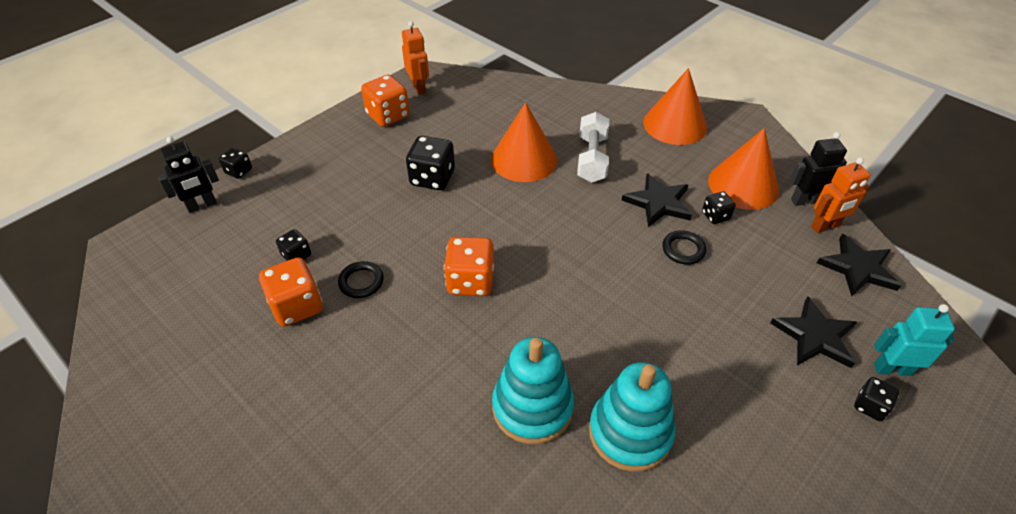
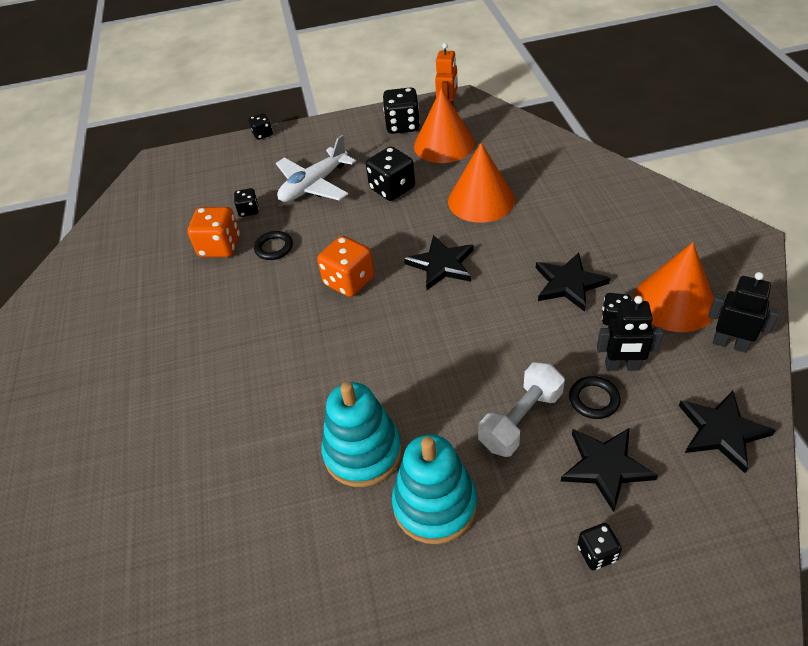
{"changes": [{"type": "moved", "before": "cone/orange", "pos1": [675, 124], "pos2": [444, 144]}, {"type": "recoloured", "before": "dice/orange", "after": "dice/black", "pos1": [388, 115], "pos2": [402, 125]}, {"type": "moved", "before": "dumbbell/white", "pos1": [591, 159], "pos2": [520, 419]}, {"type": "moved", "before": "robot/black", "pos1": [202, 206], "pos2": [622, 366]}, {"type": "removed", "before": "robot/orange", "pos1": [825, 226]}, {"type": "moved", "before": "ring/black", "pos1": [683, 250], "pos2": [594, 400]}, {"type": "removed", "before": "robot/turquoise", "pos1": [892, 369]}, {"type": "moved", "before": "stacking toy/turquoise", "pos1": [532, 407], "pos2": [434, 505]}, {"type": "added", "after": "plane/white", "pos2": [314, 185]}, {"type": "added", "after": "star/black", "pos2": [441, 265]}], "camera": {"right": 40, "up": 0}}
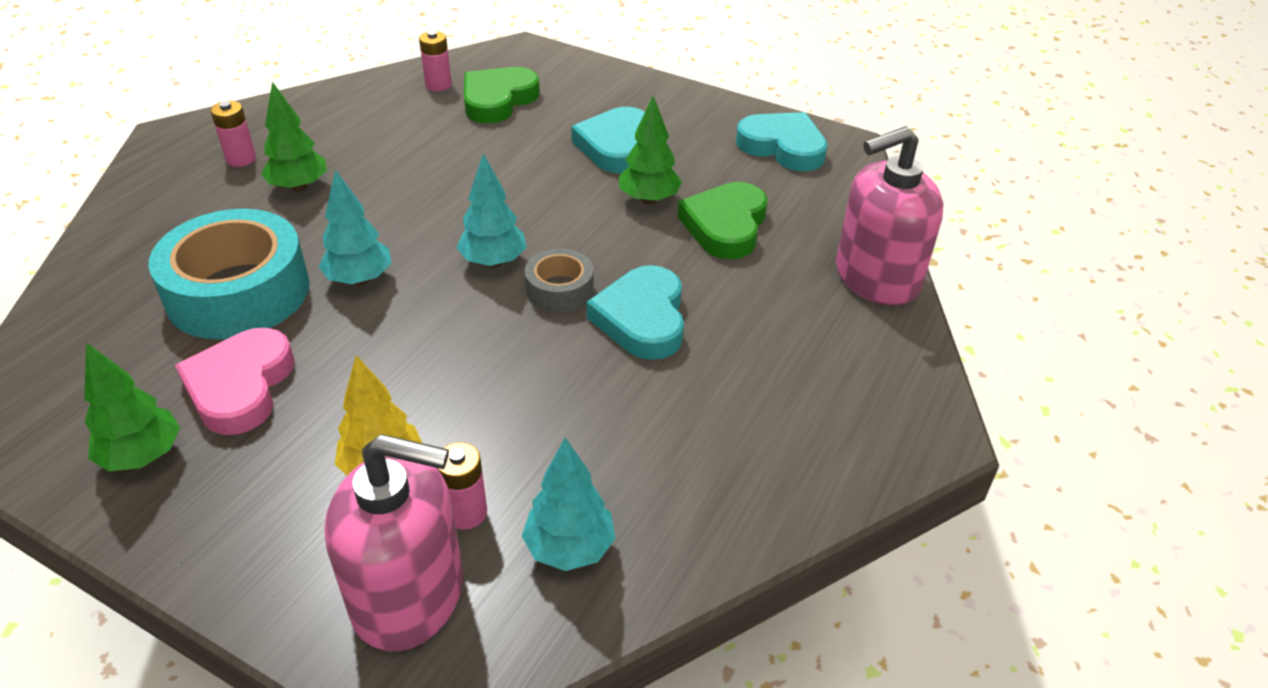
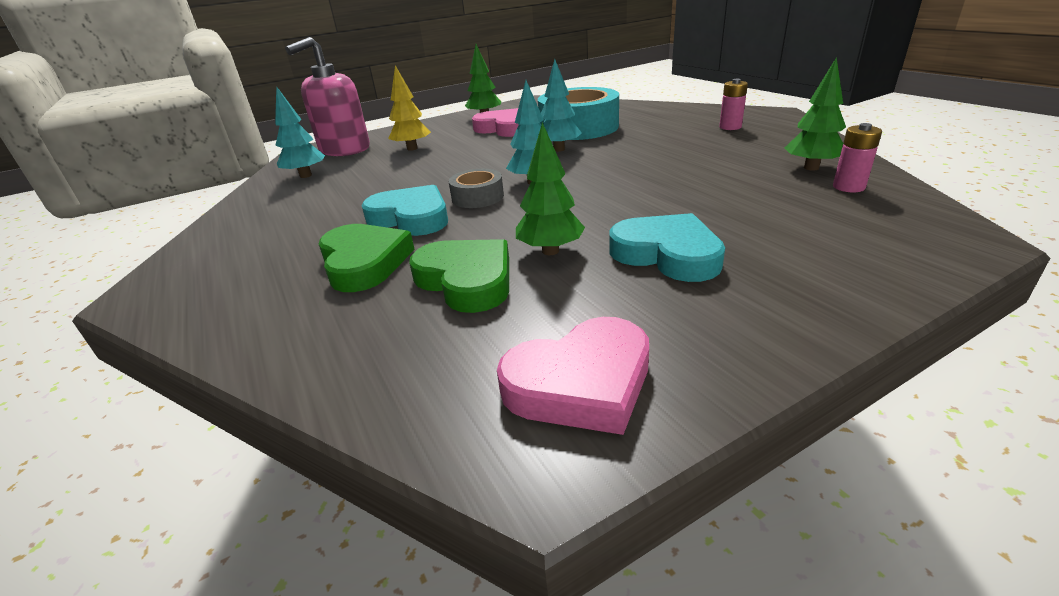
{"changes": [{"type": "moved", "before": "heart/green", "pos1": [498, 100], "pos2": [364, 262]}, {"type": "moved", "before": "tree/green", "pos1": [299, 187], "pos2": [811, 168]}, {"type": "recoloured", "before": "heart/turquoise", "after": "heart/pink", "pos1": [783, 147], "pos2": [581, 383]}, {"type": "removed", "before": "soap dispenser/pink", "pos1": [876, 277]}, {"type": "removed", "before": "battery/pink", "pos1": [466, 513]}], "camera": {"right": 125, "up": -10}}
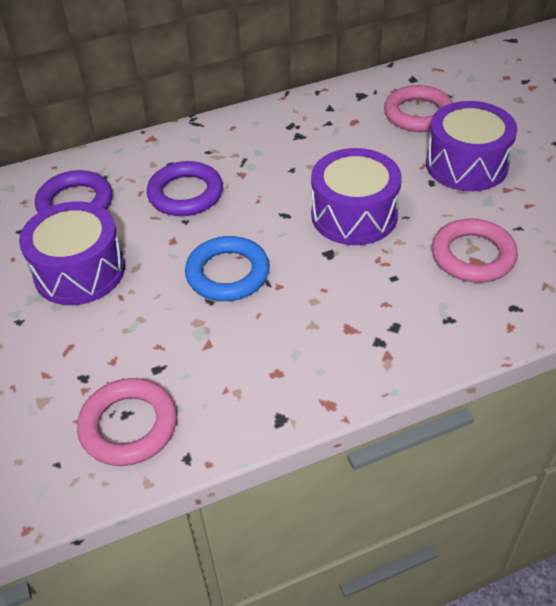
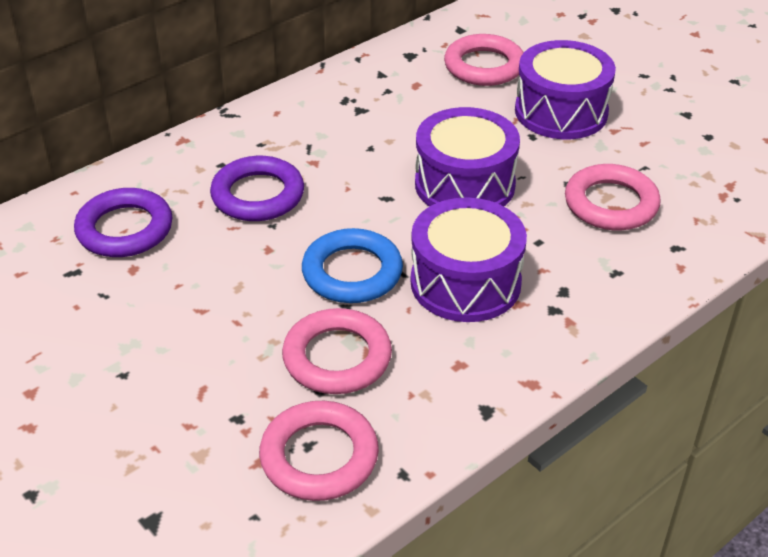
{"changes": [{"type": "moved", "before": "drum/purple", "pos1": [79, 271], "pos2": [465, 282]}, {"type": "added", "after": "ring/pink", "pos2": [337, 357]}], "camera": {"right": -20, "up": -5}}
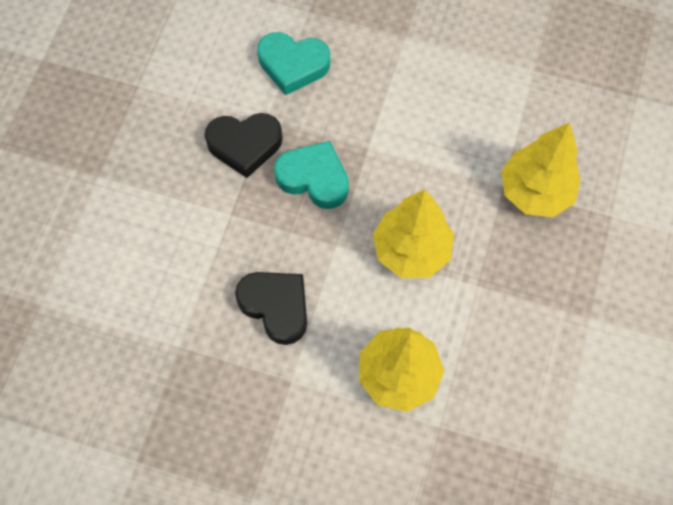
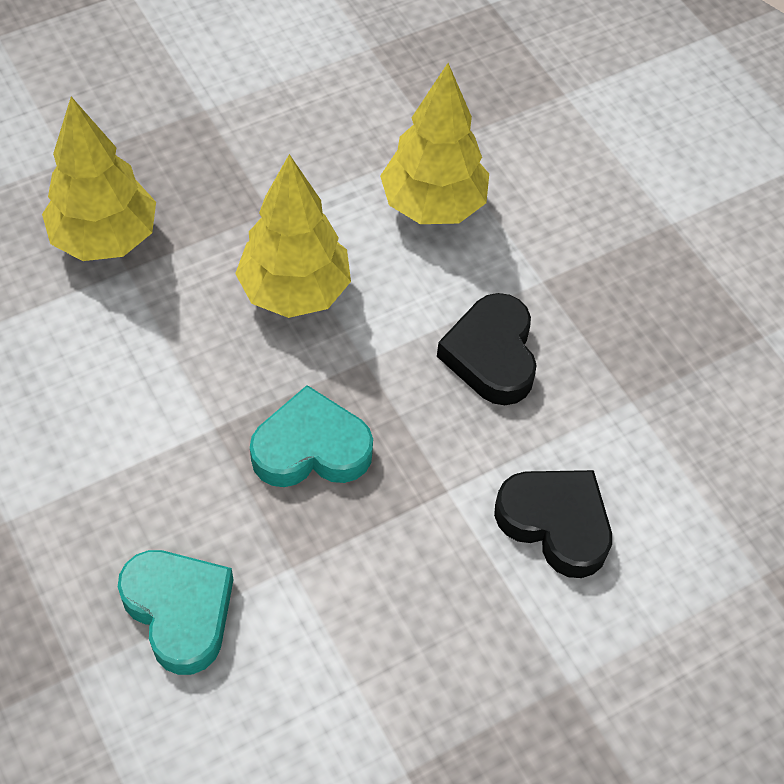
{"changes": [{"type": "moved", "before": "heart/black", "pos1": [245, 145], "pos2": [555, 523]}, {"type": "turned", "before": "heart/turquoise", "pos1": [314, 178], "pos2": [311, 448], "turn": 105}], "camera": {"right": -140, "up": -10}}
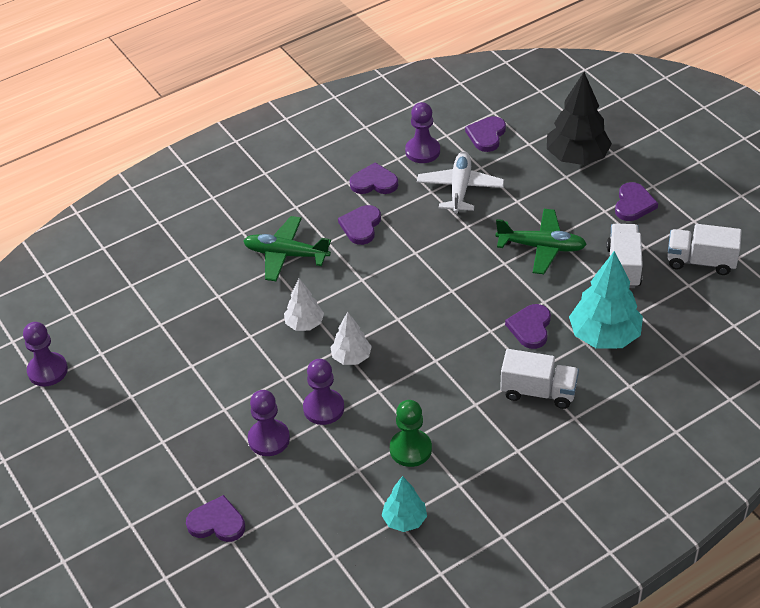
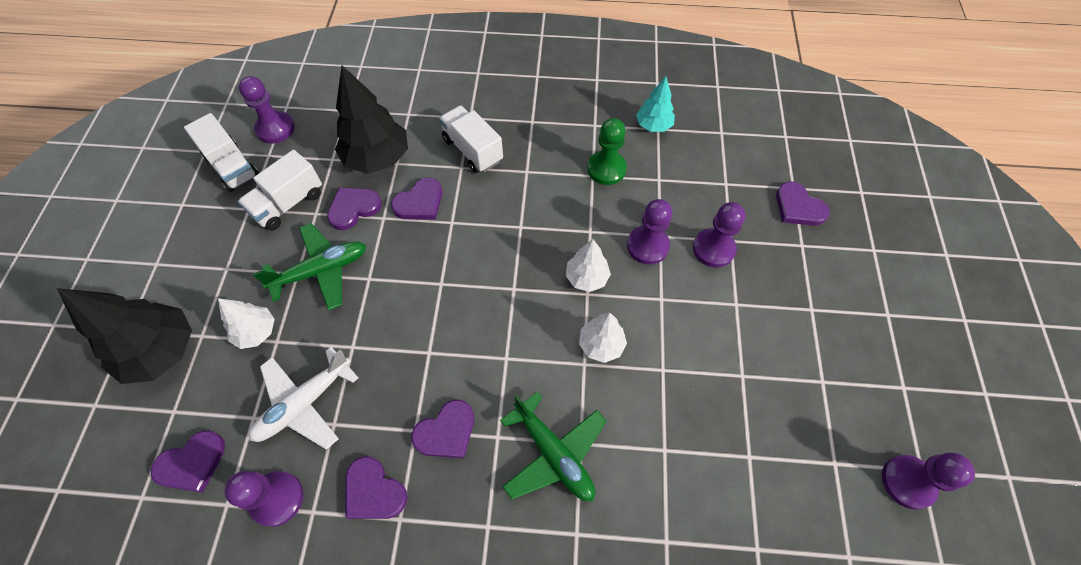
{"changes": [{"type": "moved", "before": "heart/purple", "pos1": [633, 204], "pos2": [353, 208]}, {"type": "turned", "before": "plane/green", "pos1": [541, 247], "pos2": [321, 271], "turn": 105}, {"type": "recoloured", "before": "tree/turquoise", "after": "tree/black", "pos1": [604, 336], "pos2": [377, 158]}, {"type": "added", "after": "pawn/purple", "pos2": [275, 129]}, {"type": "added", "after": "tree/white", "pos2": [256, 332]}], "camera": {"right": -145, "up": 15}}
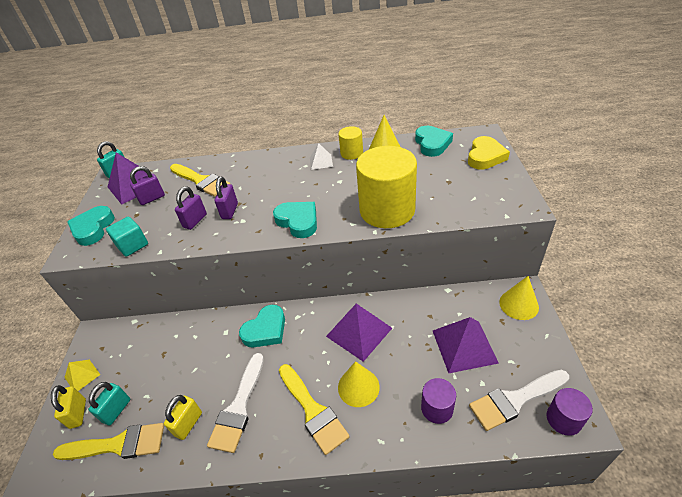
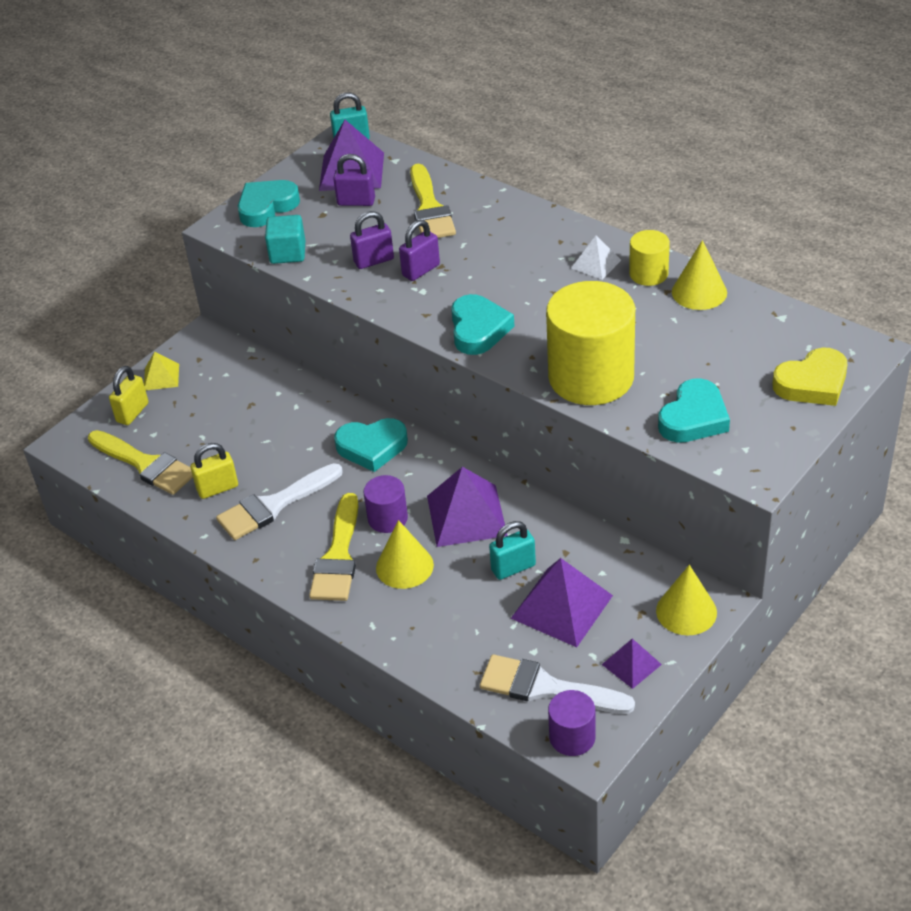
{"changes": [{"type": "moved", "before": "heart/turquoise", "pos1": [432, 144], "pos2": [693, 418]}, {"type": "moved", "before": "cylinder/purple", "pos1": [437, 408], "pos2": [387, 518]}, {"type": "moved", "before": "padlock/turquoise", "pos1": [116, 410], "pos2": [513, 568]}, {"type": "added", "after": "pyramid/purple", "pos2": [631, 664]}], "camera": {"right": 40, "up": 0}}
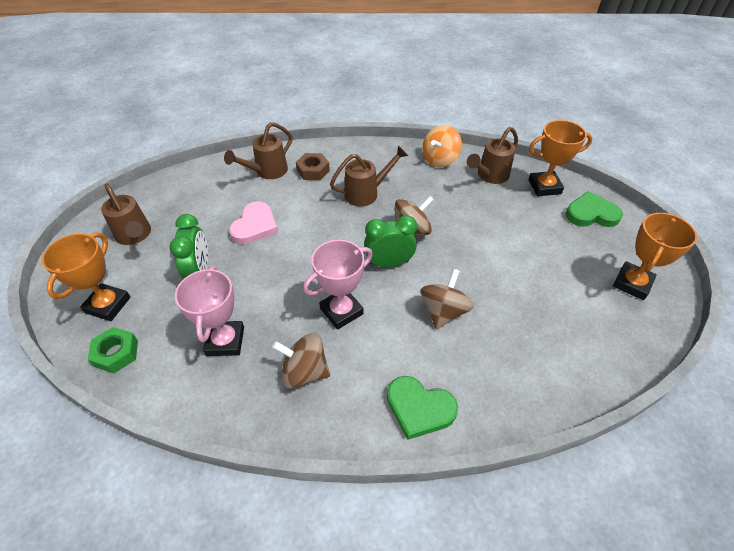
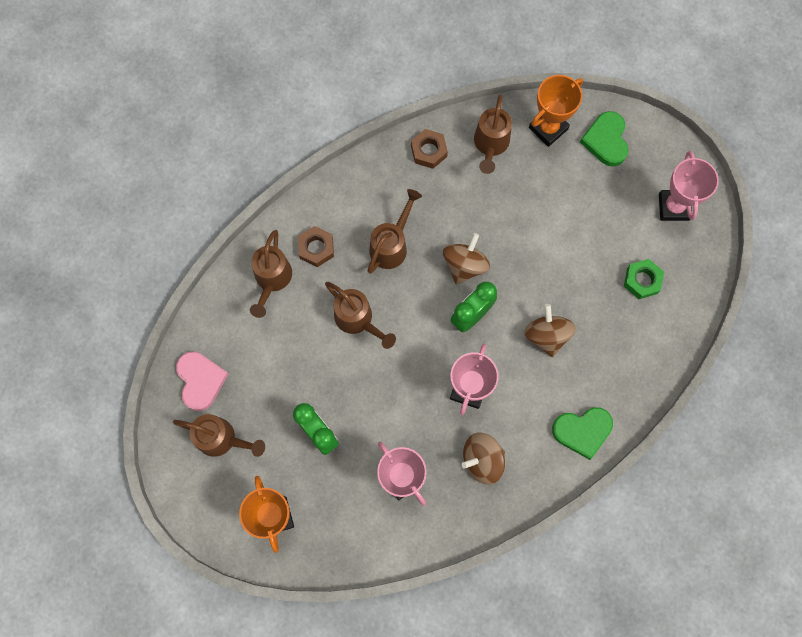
{"changes": [{"type": "replaced", "before": "spinning top/orange", "after": "nut/brown", "pos1": [440, 159], "pos2": [429, 151]}, {"type": "turned", "before": "heart/green", "pos1": [591, 214], "pos2": [606, 140], "turn": -60}, {"type": "moved", "before": "heart/pink", "pos1": [255, 226], "pos2": [200, 380]}, {"type": "recoloured", "before": "trophy/orange", "after": "trophy/pink", "pos1": [632, 283], "pos2": [673, 207]}, {"type": "moved", "before": "nut/green", "pos1": [116, 353], "pos2": [642, 280]}, {"type": "added", "after": "watering can/brown", "pos2": [358, 320]}], "camera": {"right": -35, "up": 25}}
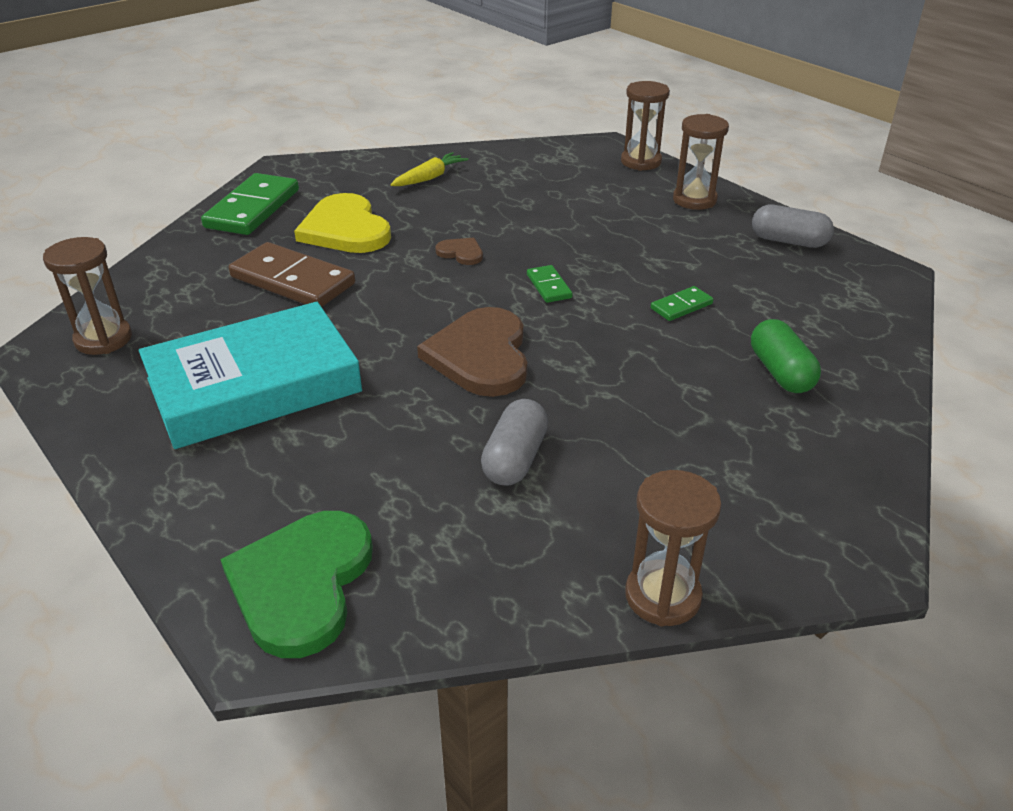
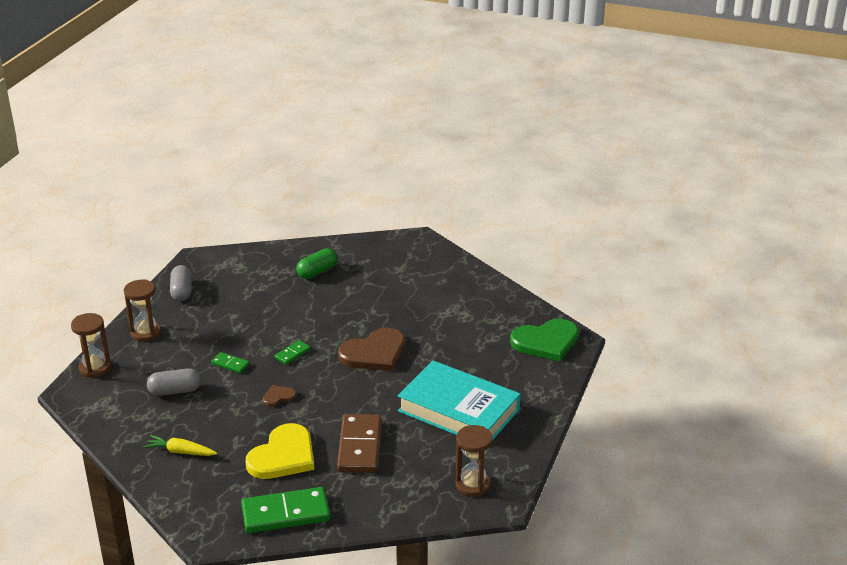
{"changes": [{"type": "turned", "before": "heart/brown", "pos1": [461, 253], "pos2": [278, 397], "turn": 60}, {"type": "moved", "before": "domino/green", "pos1": [681, 306], "pos2": [230, 364]}, {"type": "moved", "before": "capsule/grey", "pos1": [515, 459], "pos2": [175, 391]}, {"type": "removed", "before": "hourglass/brown", "pos1": [662, 596]}], "camera": {"right": -120, "up": -5}}
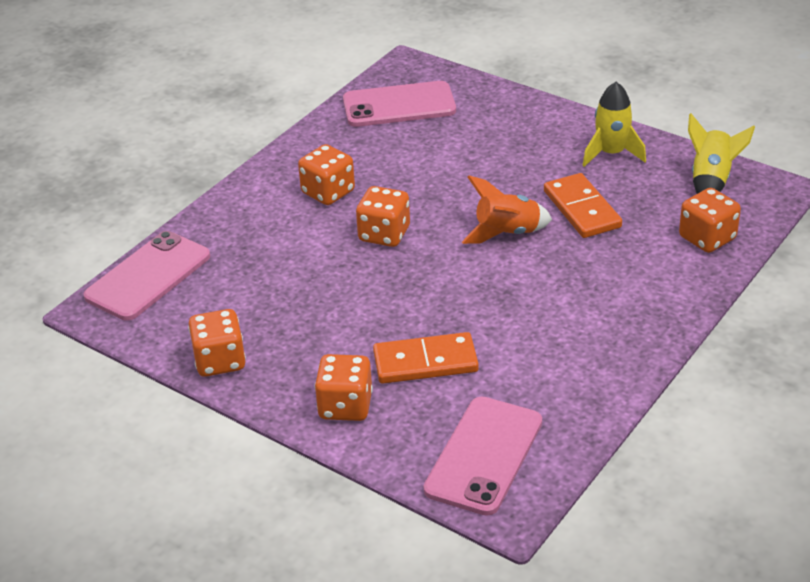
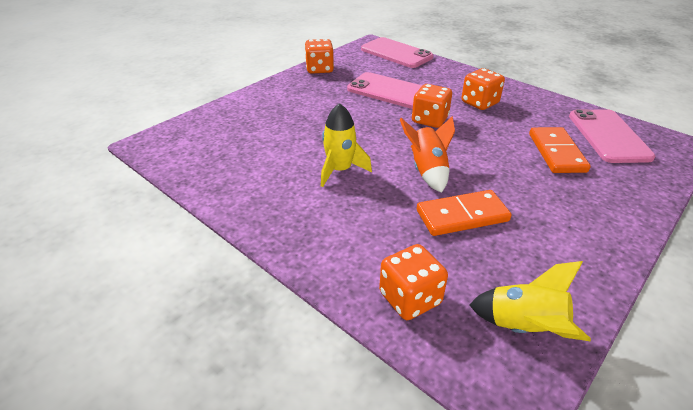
{"changes": [{"type": "moved", "before": "rocket/yellow", "pos1": [611, 153], "pos2": [340, 170]}, {"type": "moved", "before": "domino/orange", "pos1": [425, 362], "pos2": [556, 152]}, {"type": "removed", "before": "dice/orange", "pos1": [345, 406]}, {"type": "moved", "before": "phone/pink", "pos1": [484, 455], "pos2": [389, 91]}], "camera": {"right": 95, "up": 0}}
